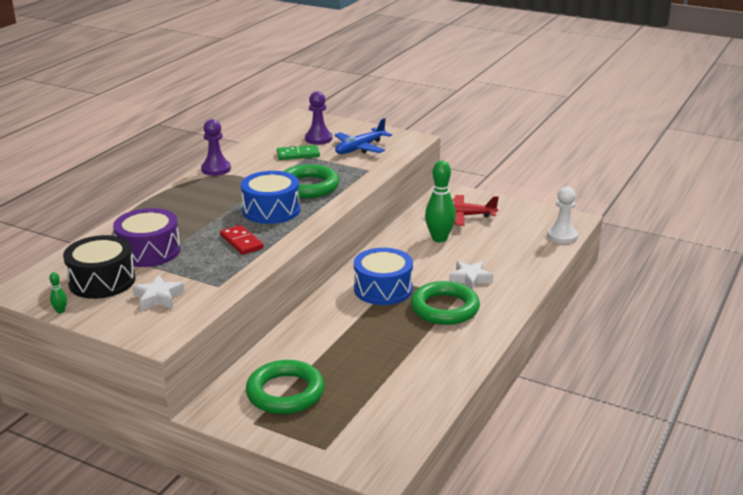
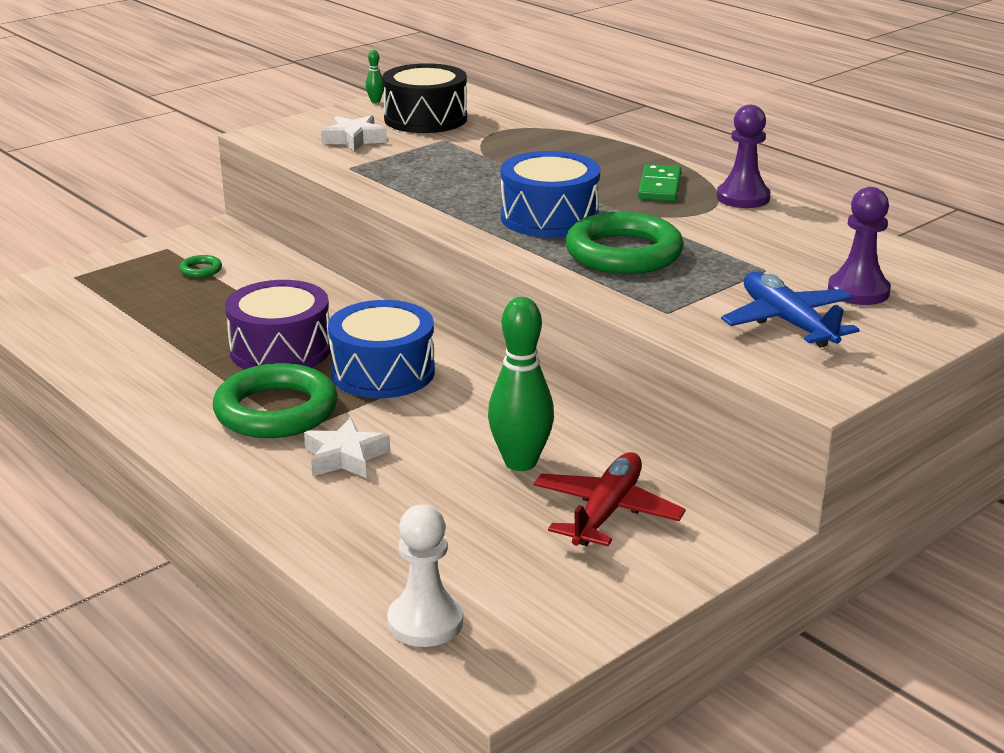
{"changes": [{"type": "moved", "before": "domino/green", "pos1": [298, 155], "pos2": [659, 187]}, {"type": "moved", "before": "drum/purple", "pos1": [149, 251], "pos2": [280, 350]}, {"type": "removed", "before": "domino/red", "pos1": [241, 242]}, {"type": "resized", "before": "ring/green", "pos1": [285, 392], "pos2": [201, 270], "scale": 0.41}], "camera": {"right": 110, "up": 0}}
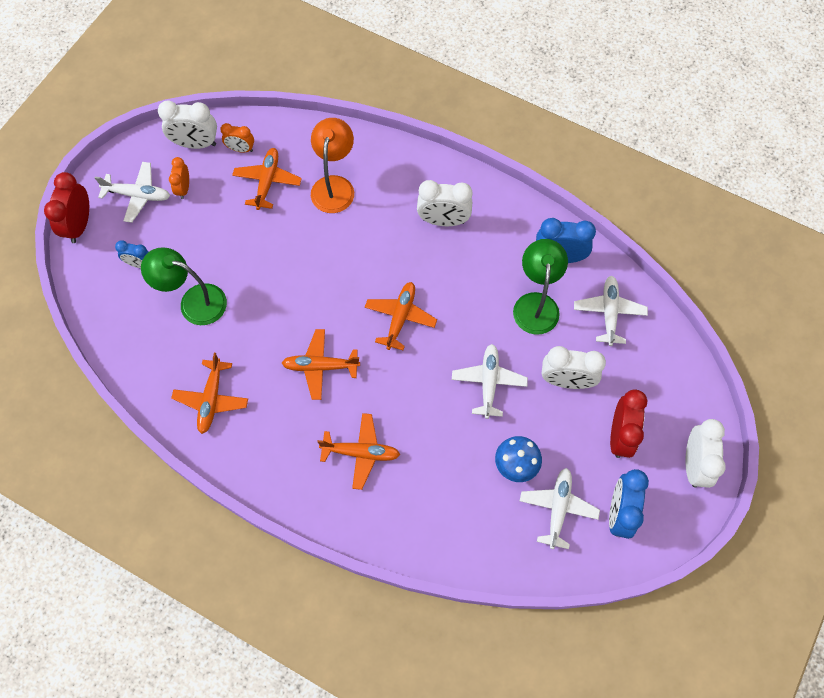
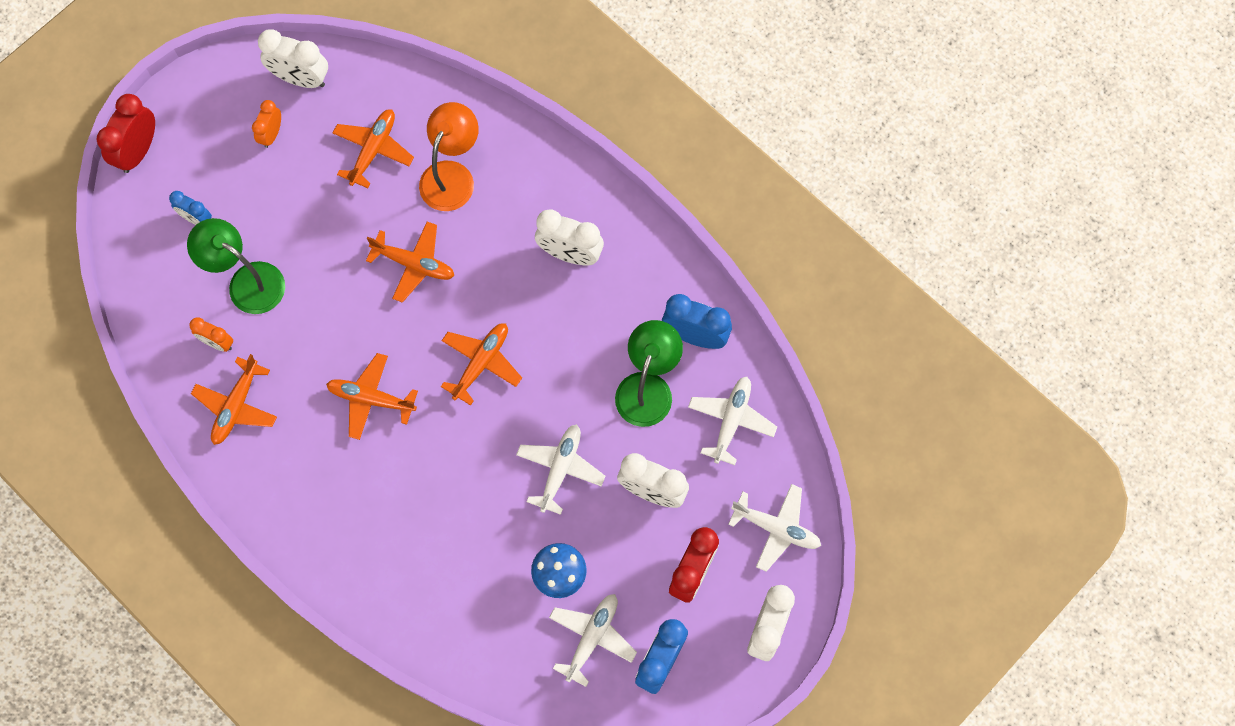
{"changes": [{"type": "moved", "before": "clock/orange", "pos1": [241, 149], "pos2": [217, 343]}, {"type": "moved", "before": "plane/white", "pos1": [138, 195], "pos2": [776, 528]}, {"type": "moved", "before": "plane/orange", "pos1": [361, 452], "pos2": [414, 264]}], "camera": {"right": 15, "up": 5}}
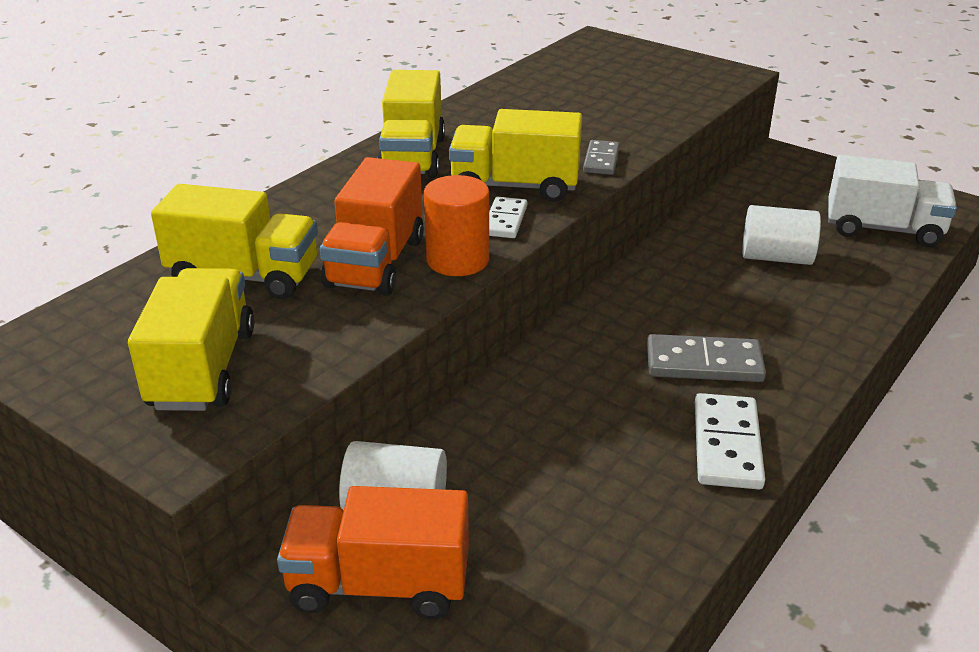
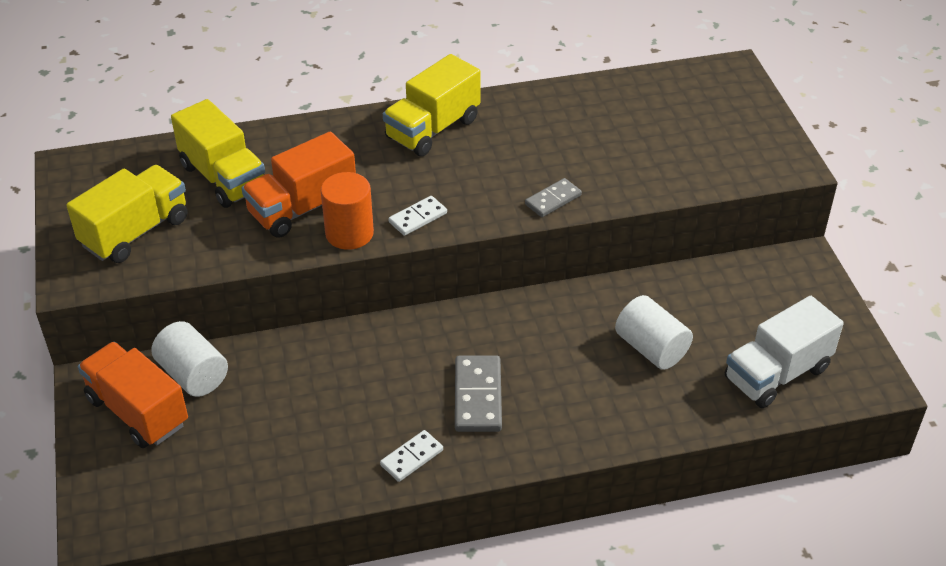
{"changes": [{"type": "removed", "before": "truck/yellow", "pos1": [515, 186]}, {"type": "turned", "before": "truck/white", "pos1": [883, 229], "pos2": [777, 374], "turn": 90}, {"type": "turned", "before": "domino/grey", "pos1": [704, 363], "pos2": [477, 396], "turn": 45}, {"type": "resized", "before": "domino/white", "pos1": [727, 445], "pos2": [412, 458], "scale": 0.62}], "camera": {"right": 40, "up": 10}}
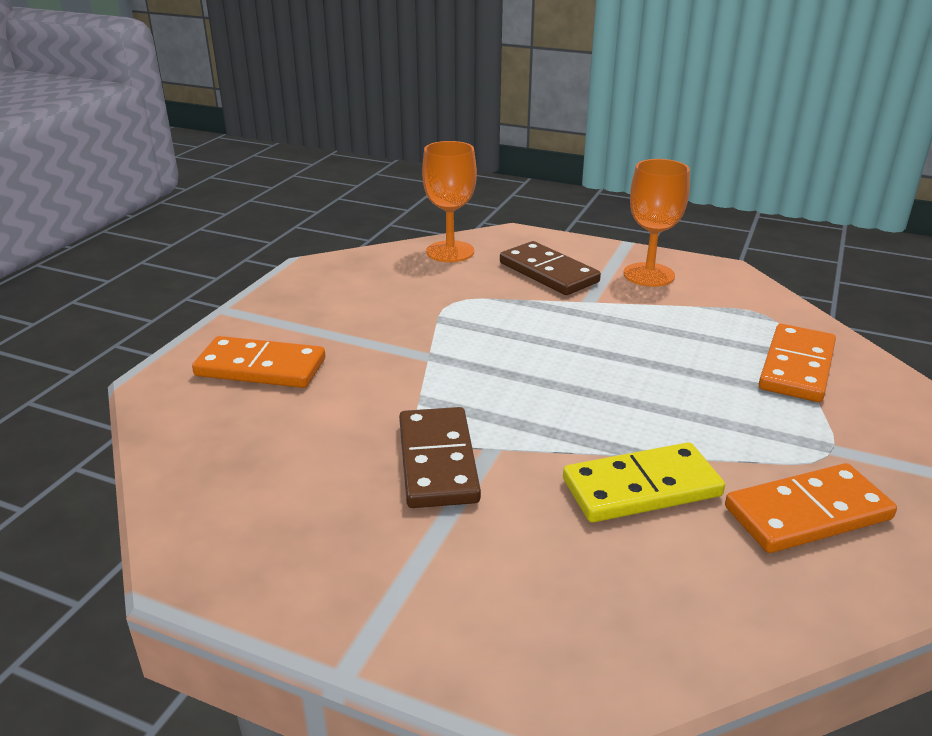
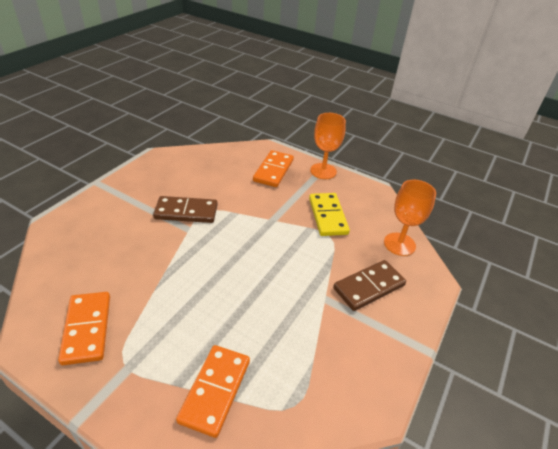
{"changes": [{"type": "moved", "before": "goblet/orange", "pos1": [649, 275], "pos2": [323, 171]}, {"type": "turned", "before": "domino/orange", "pos1": [796, 367], "pos2": [215, 391], "turn": 75}, {"type": "moved", "before": "domino/yellow", "pos1": [641, 487], "pos2": [328, 216]}], "camera": {"right": 95, "up": 10}}
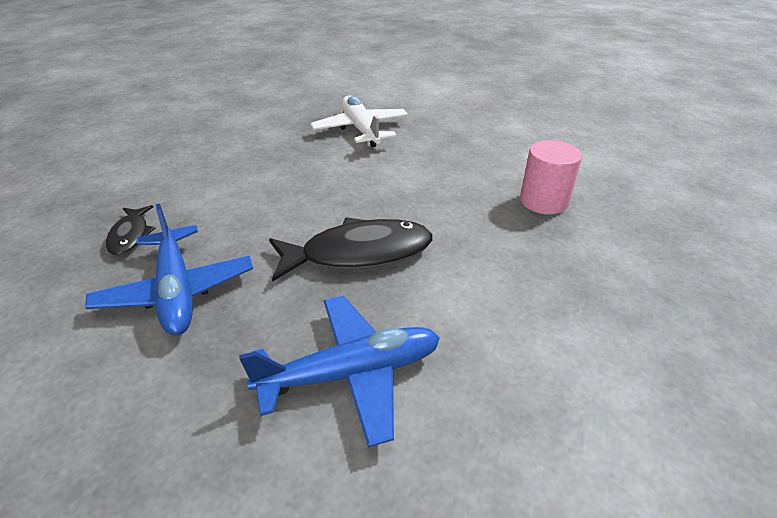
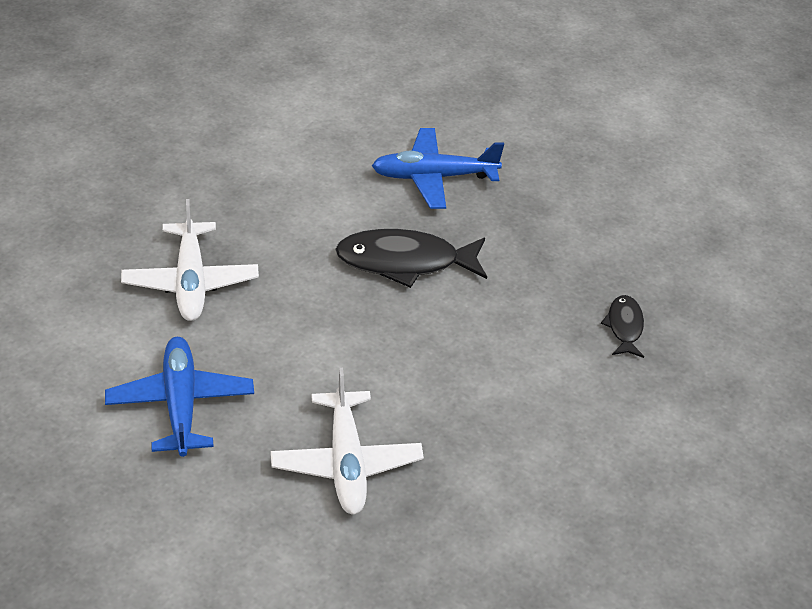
{"changes": [{"type": "replaced", "before": "cylinder/pink", "after": "plane/white", "pos1": [543, 201], "pos2": [190, 282]}, {"type": "moved", "before": "plane/blue", "pos1": [177, 291], "pos2": [180, 404]}], "camera": {"right": -170, "up": 5}}
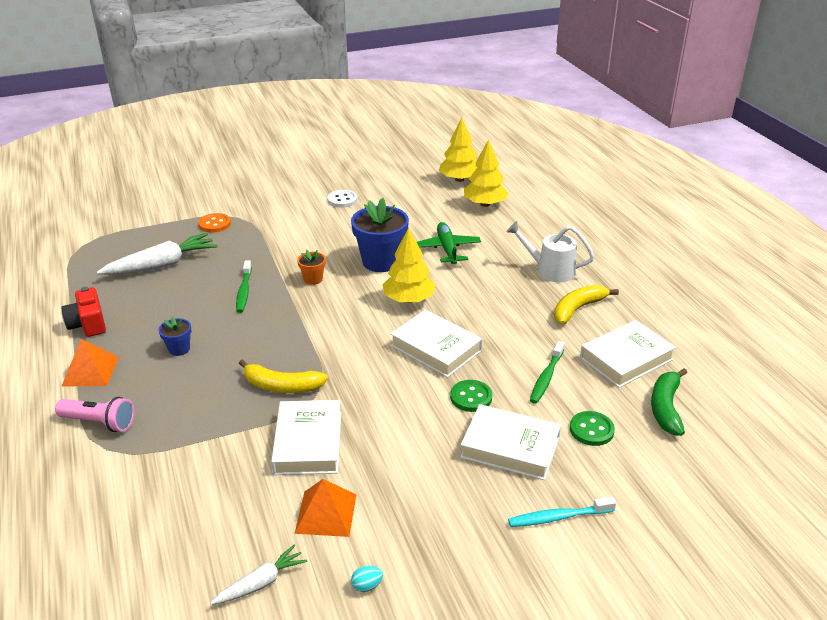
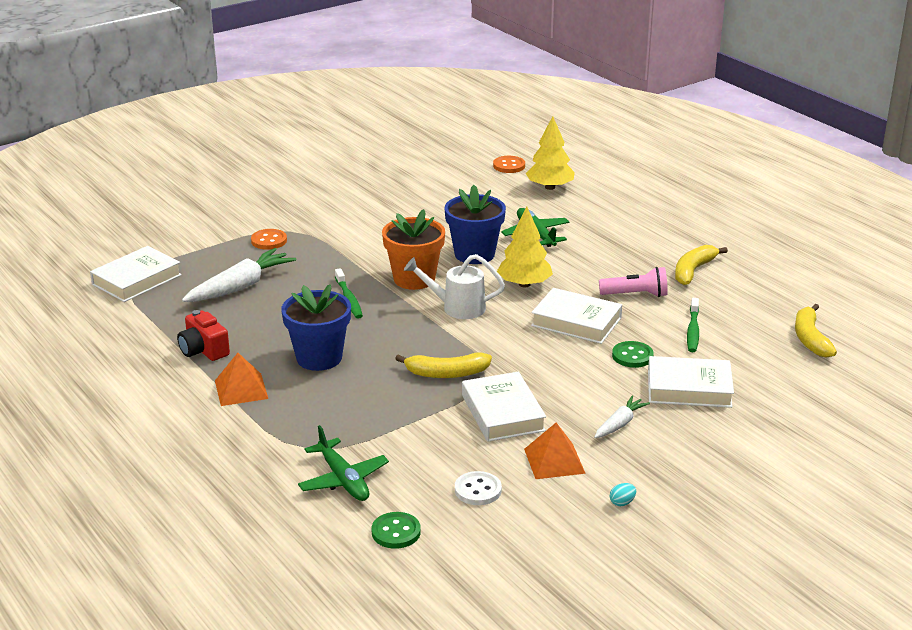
{"changes": [{"type": "replaced", "before": "tree/yellow", "after": "button/orange", "pos1": [459, 179], "pos2": [509, 166]}, {"type": "moved", "before": "button/white", "pos1": [342, 200], "pos2": [478, 490]}, {"type": "moved", "before": "watering can/white", "pos1": [549, 270], "pos2": [457, 307]}, {"type": "resized", "before": "flower pot/orange", "pos1": [313, 279], "pos2": [414, 279], "scale": 2.07}, {"type": "resized", "before": "flower pot/blue", "pos1": [179, 349], "pos2": [319, 358], "scale": 2.07}, {"type": "moved", "before": "book/white", "pos1": [626, 359], "pos2": [137, 280]}, {"type": "recoloured", "before": "banana/green", "after": "banana/yellow", "pos1": [666, 408], "pos2": [810, 339]}, {"type": "moved", "before": "flashlight/pink", "pos1": [99, 422], "pos2": [636, 295]}, {"type": "moved", "before": "button/green", "pos1": [591, 430], "pos2": [396, 532]}, {"type": "removed", "before": "toothbrush/turquoise", "pos1": [558, 517]}, {"type": "moved", "before": "carrot/white", "pos1": [261, 582], "pos2": [620, 424]}, {"type": "added", "after": "plane/green", "pos2": [343, 479]}], "camera": {"right": -15, "up": -5}}
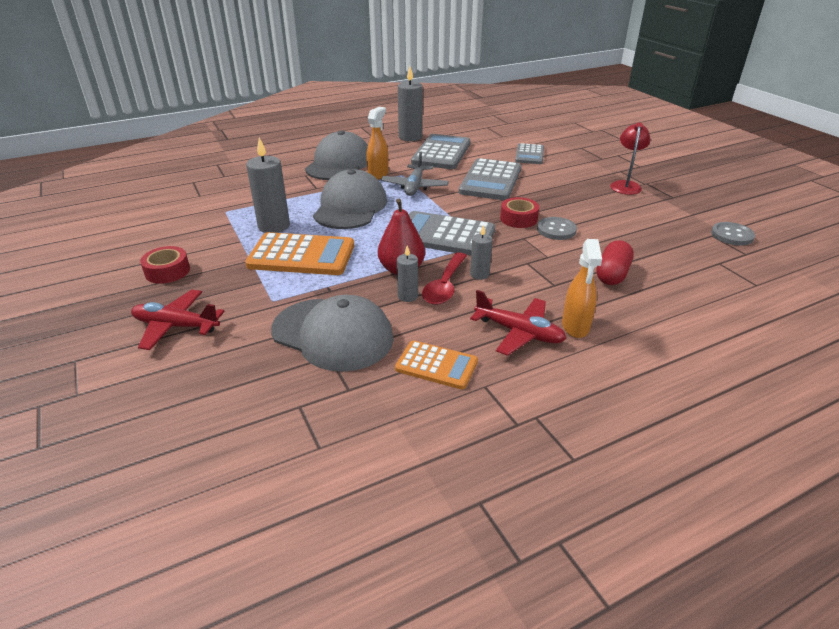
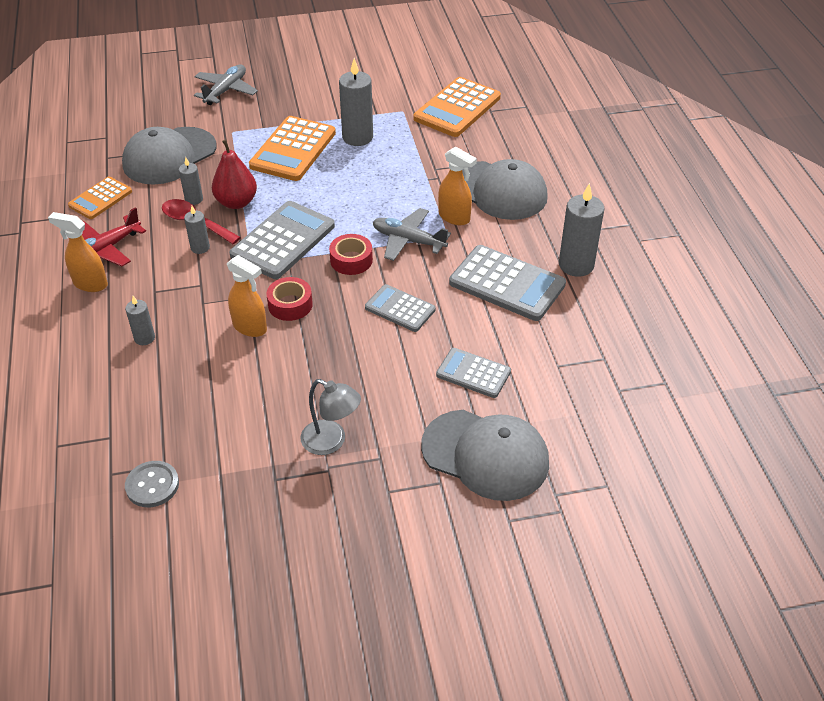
{"changes": [{"type": "recoloured", "before": "lamp/red", "after": "lamp/grey", "pos1": [625, 185], "pos2": [331, 442]}, {"type": "resized", "before": "calculator/grey", "pos1": [491, 180], "pos2": [400, 309], "scale": 0.59}, {"type": "moved", "before": "cap/grey", "pos1": [350, 207], "pos2": [485, 455]}, {"type": "replaced", "before": "button/grey", "after": "spray bottle/orange", "pos1": [556, 230], "pos2": [250, 327]}, {"type": "replaced", "before": "capsule/red", "after": "candle/grey", "pos1": [612, 274], "pos2": [144, 338]}, {"type": "moved", "before": "tape/red", "pos1": [167, 271], "pos2": [351, 260]}, {"type": "recoloured", "before": "plane/red", "after": "plane/grey", "pos1": [176, 326], "pos2": [226, 90]}, {"type": "added", "after": "calculator/orange", "pos2": [457, 108]}], "camera": {"right": 105, "up": 10}}
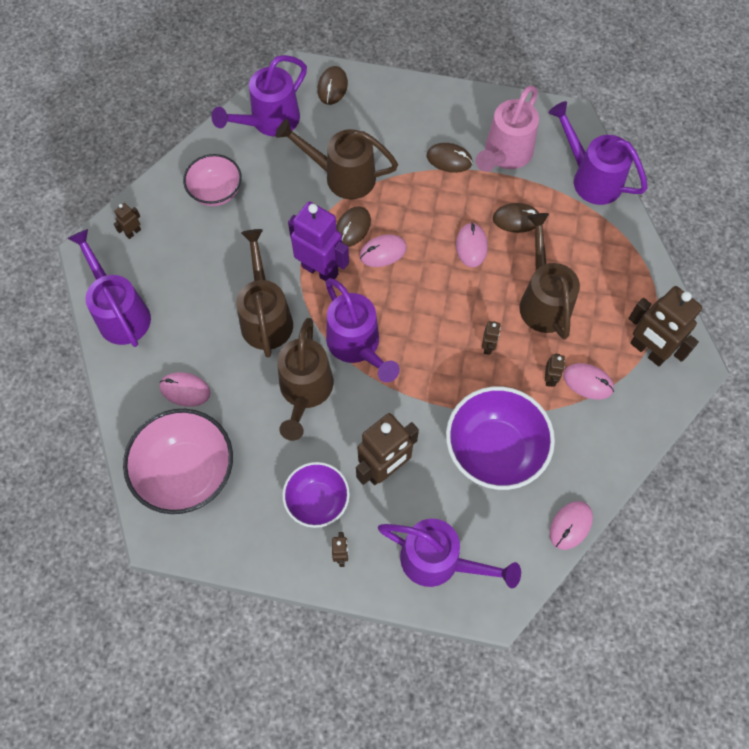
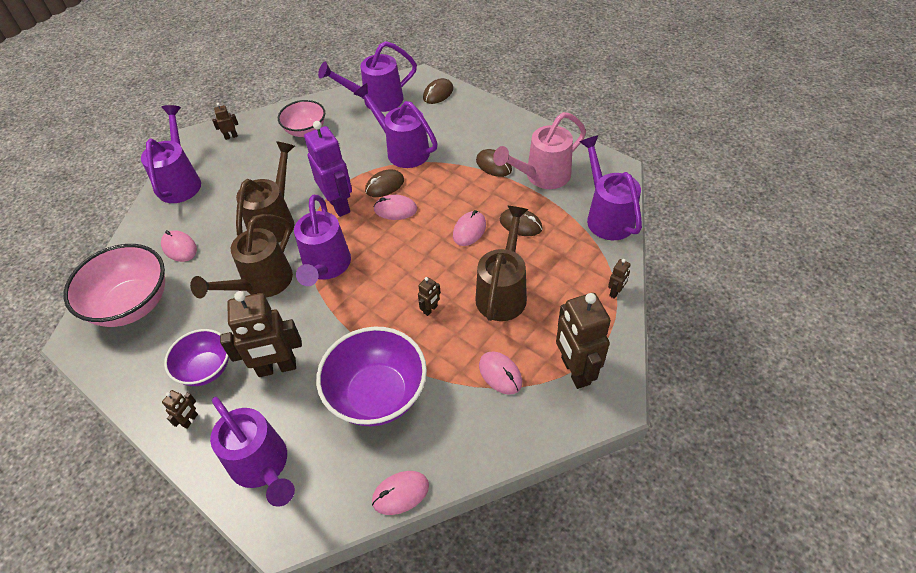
{"changes": [{"type": "recoloured", "before": "watering can/brown", "after": "watering can/purple", "pos1": [342, 176], "pos2": [403, 150]}, {"type": "moved", "before": "robot/brown", "pos1": [549, 379], "pos2": [615, 292]}], "camera": {"right": 30, "up": -15}}
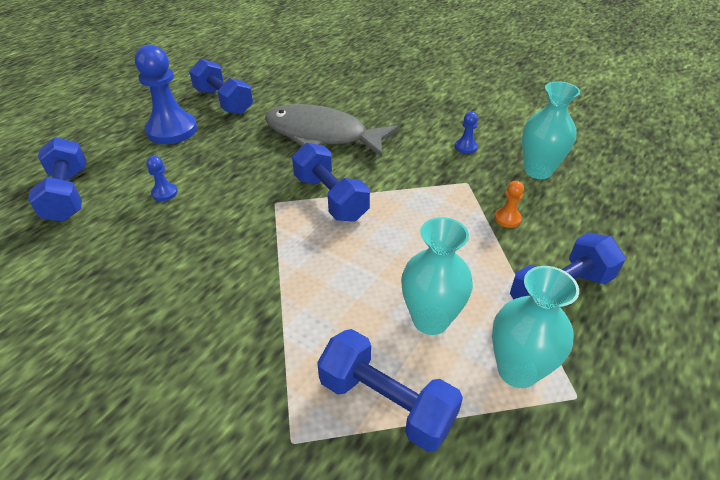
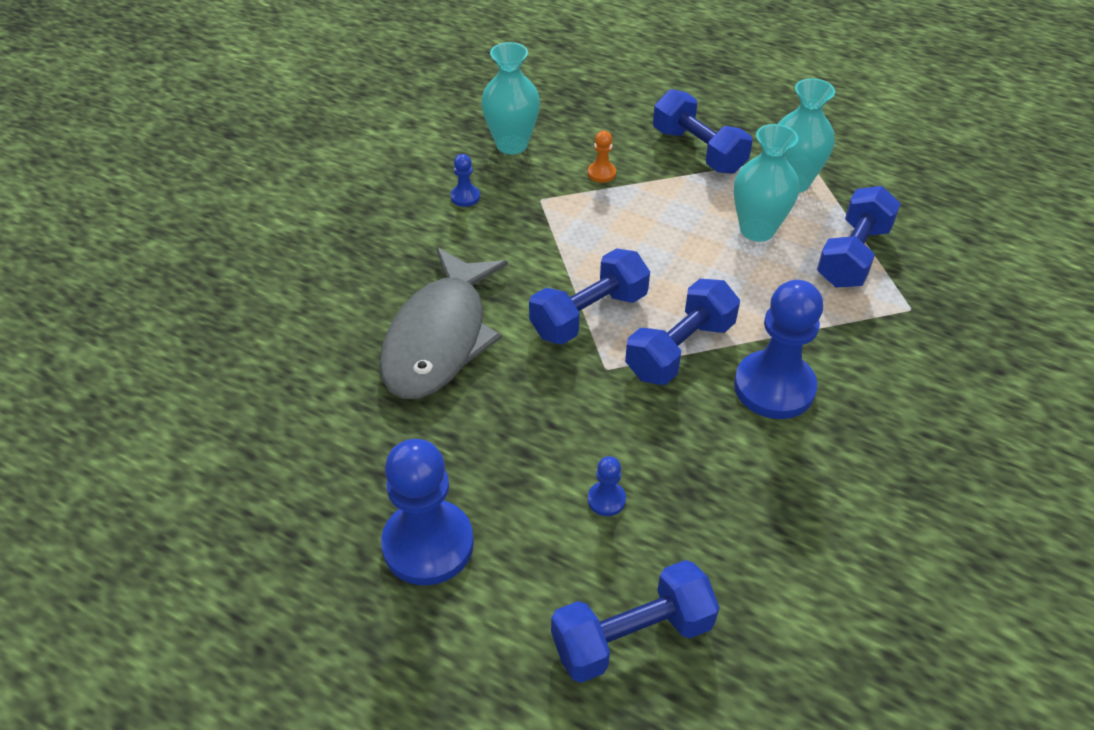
{"changes": [{"type": "moved", "before": "dumbbell/blue", "pos1": [224, 101], "pos2": [680, 349]}, {"type": "added", "after": "pawn/blue", "pos2": [774, 387]}], "camera": {"right": -95, "up": 5}}
